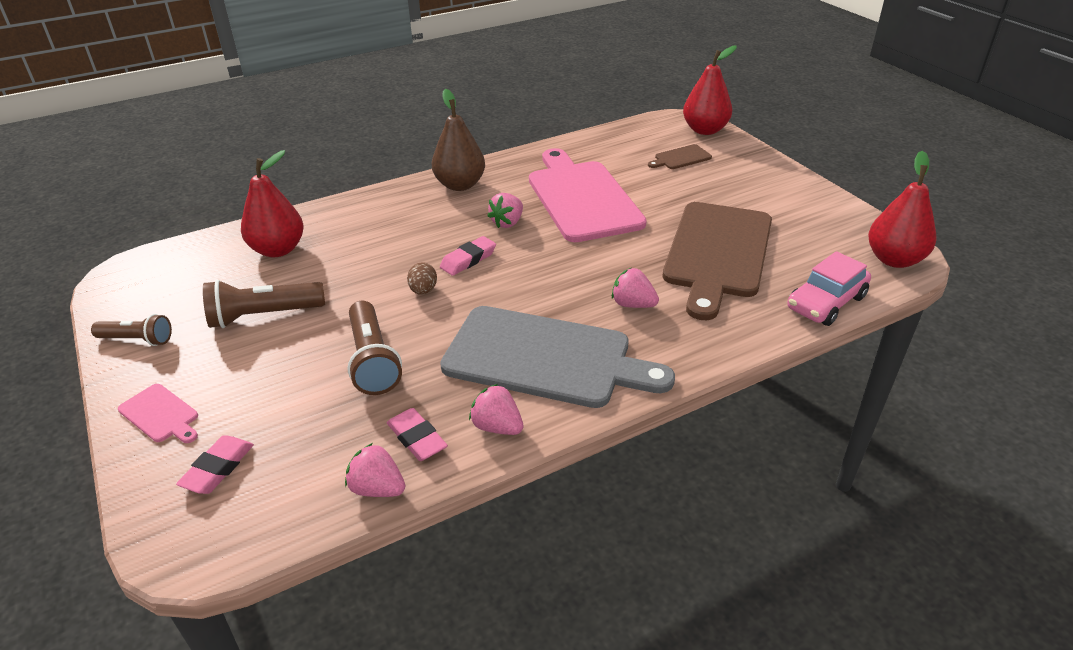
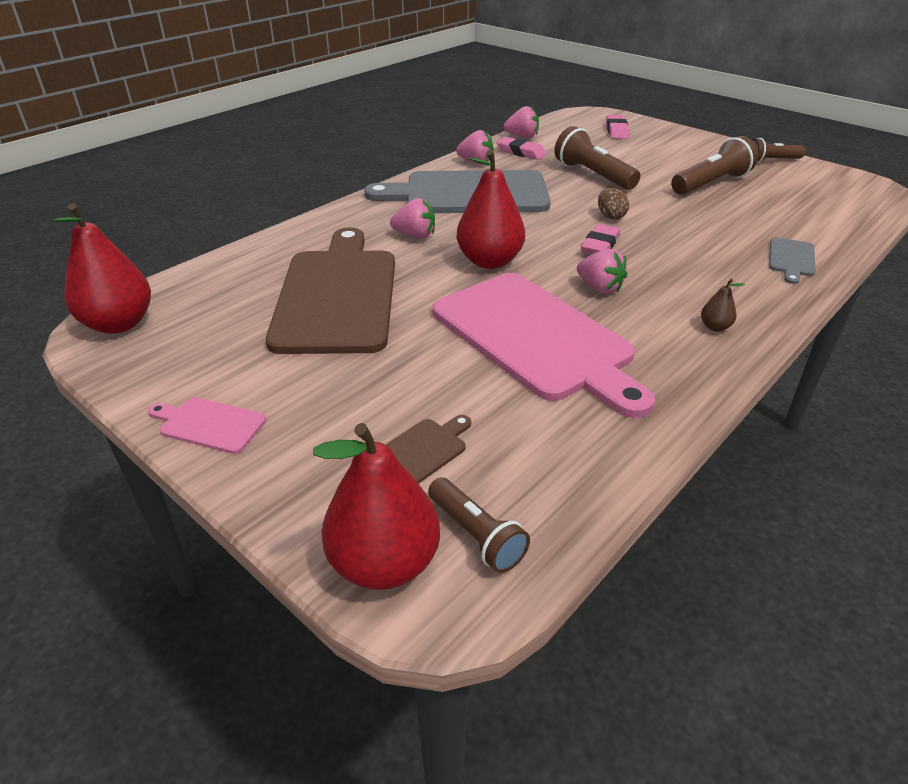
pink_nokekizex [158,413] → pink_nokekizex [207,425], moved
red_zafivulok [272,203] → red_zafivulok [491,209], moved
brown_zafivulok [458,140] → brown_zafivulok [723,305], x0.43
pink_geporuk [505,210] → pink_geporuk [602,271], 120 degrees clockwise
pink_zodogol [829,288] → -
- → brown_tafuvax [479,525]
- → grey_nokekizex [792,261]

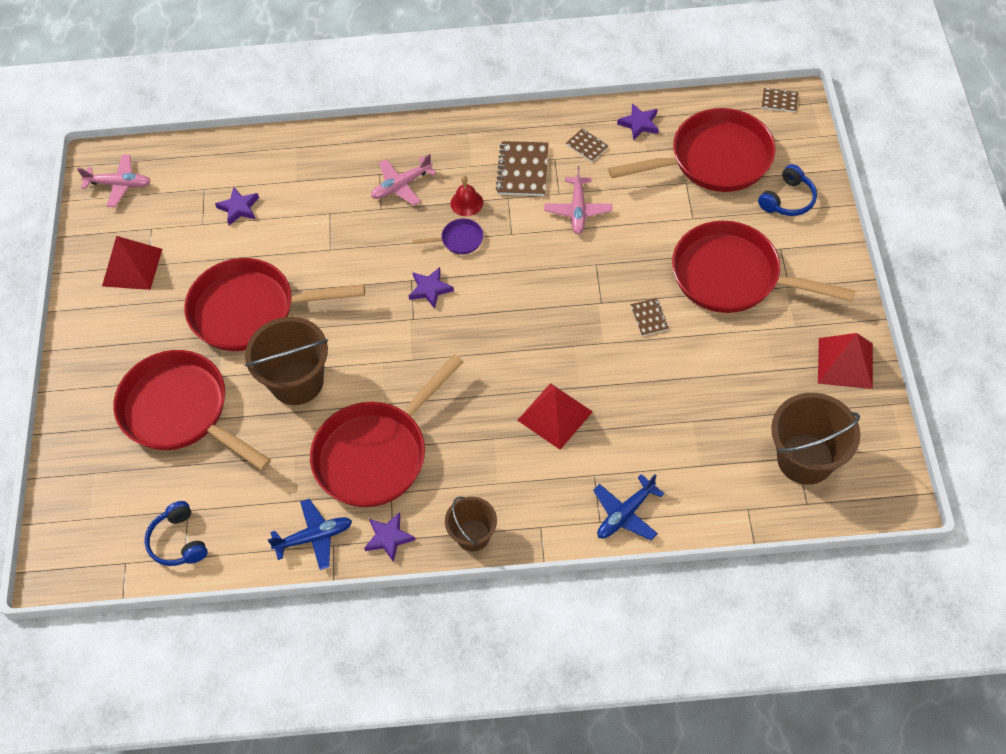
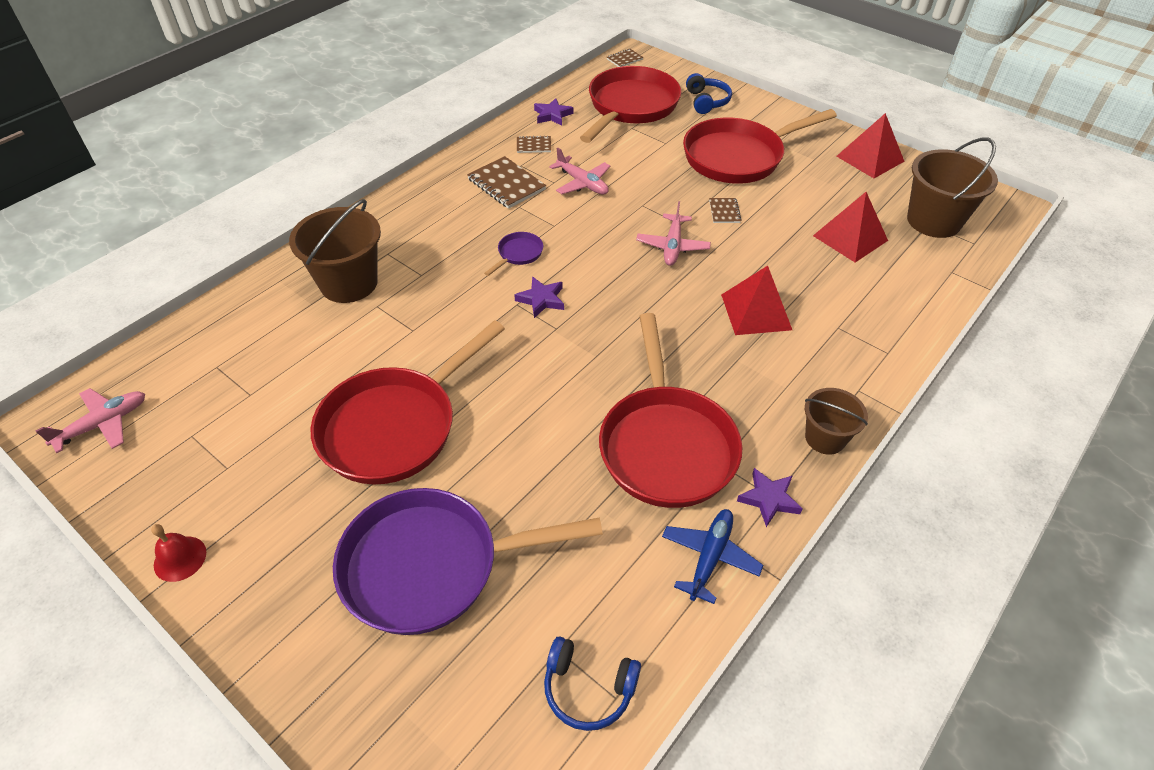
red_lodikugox [132,263] → red_lodikugox [850,227], moved
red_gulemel [192,410] → purple_gulemel [468,561]
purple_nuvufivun [237,206] → -
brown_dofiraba [286,361] → brown_dofiraba [335,251], moved
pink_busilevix [403,180] → pink_busilevix [673,233], moved
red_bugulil [466,196] → red_bugulil [178,553], moved
blue_busilevix [628,507] → -
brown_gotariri [649,317] → brown_gotariri [725,210], 60 degrees clockwise

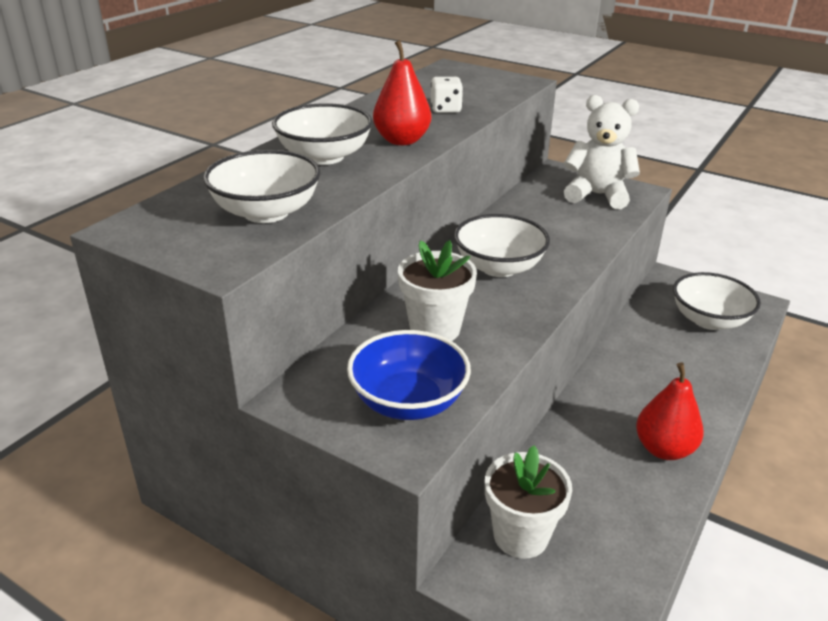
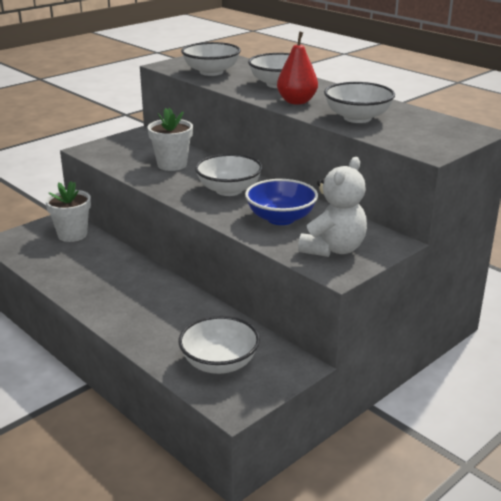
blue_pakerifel [409,375] → blue_pakerifel [281,202], moved
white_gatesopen [447,95] → white_pakerifel [359,102]
red_zafivulok [670,411] → -

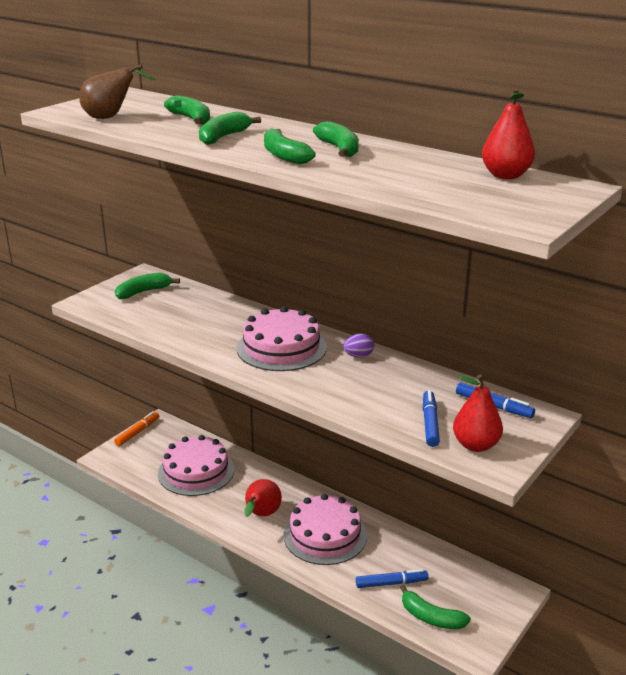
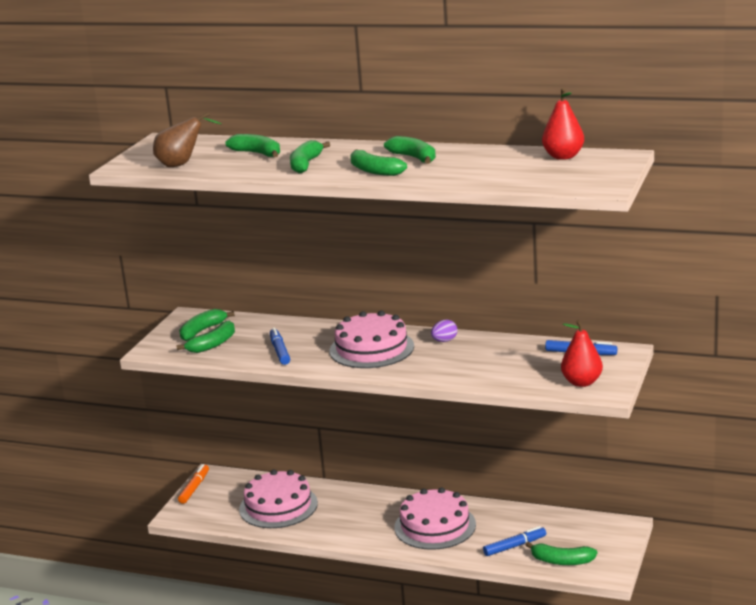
red_zafivulok [263,498] → -
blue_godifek [431,418] → blue_godifek [280,346], moved
- → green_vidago [206,337]

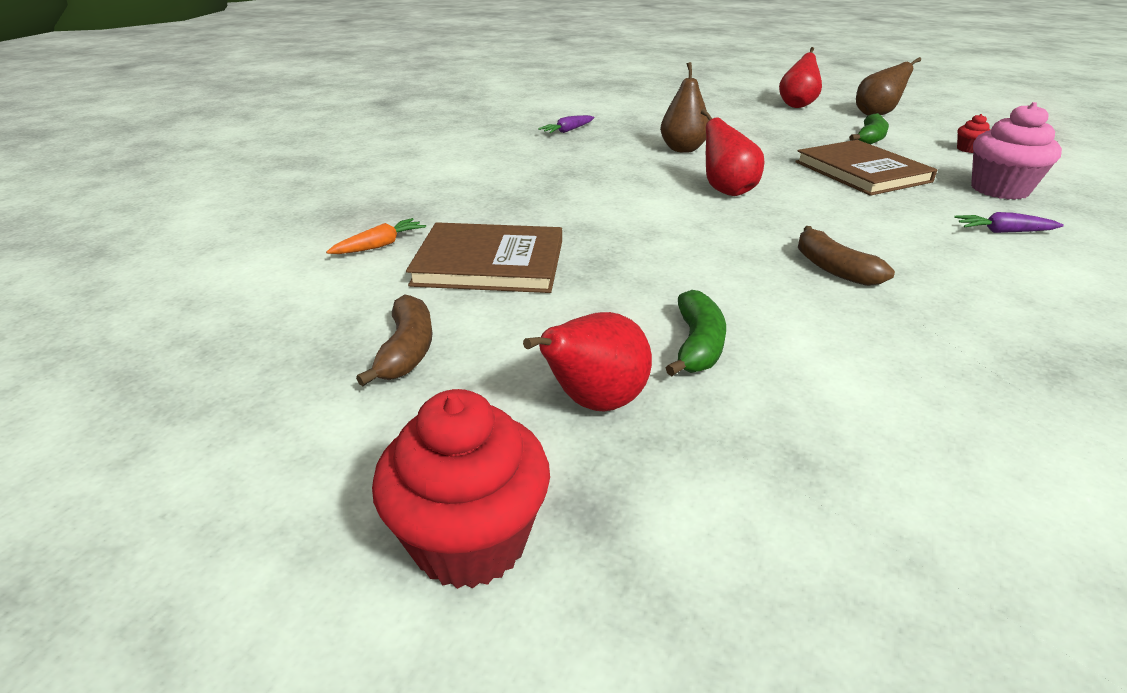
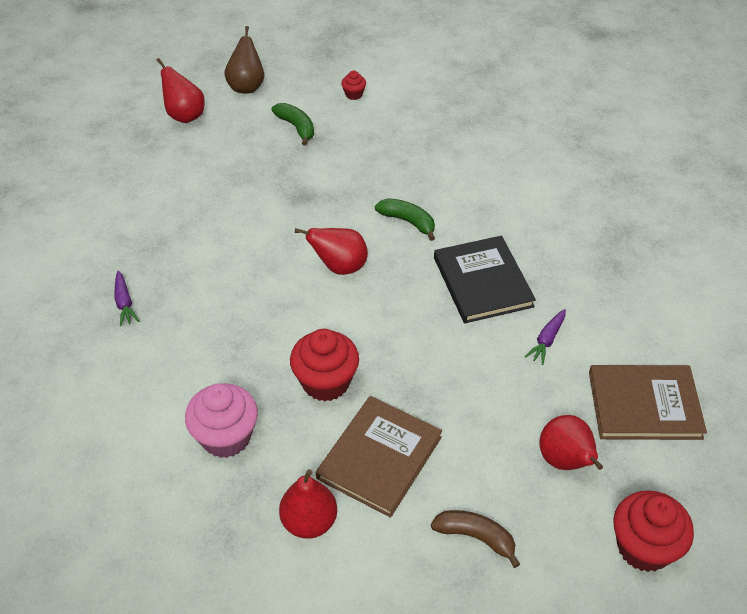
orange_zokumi [376,236] → red_zafivulok [308,504]
brown_zafivulok [684,107] → -
green_vidago [696,333] → green_vidago [405,219], moved
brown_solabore [866,168] → brown_solabore [648,402], moved
brown_vidago [846,256] → black_solabore [485,279]
purple_zokumi [1009,222] → purple_zokumi [545,337], moved
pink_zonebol [1016,151] → pink_zonebol [221,420], moved
- → red_zonebol [324,365]

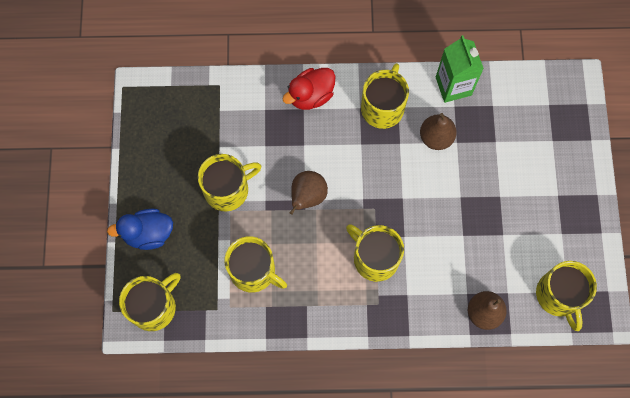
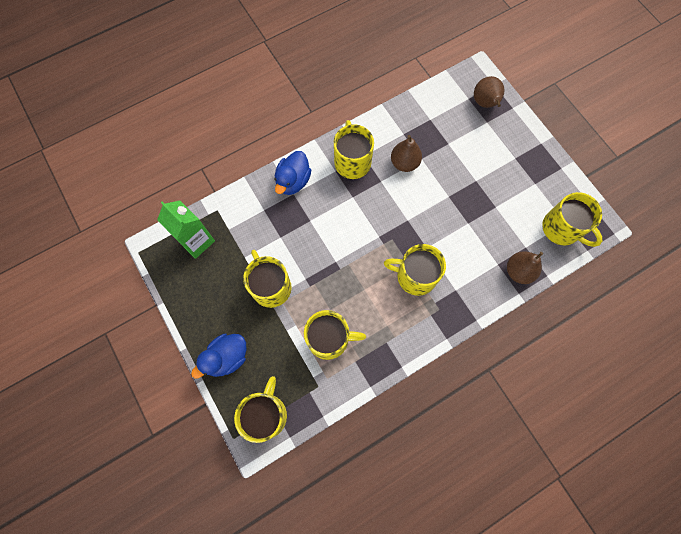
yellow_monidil [229,183] → yellow_monidil [267,279], 60 degrees counterclockwise
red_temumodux [309,89] → blue_temumodux [292,173]
brown_zafivulok [309,193] → brown_zafivulok [489,92], moved
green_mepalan [460,69] → green_mepalan [186,229], moved

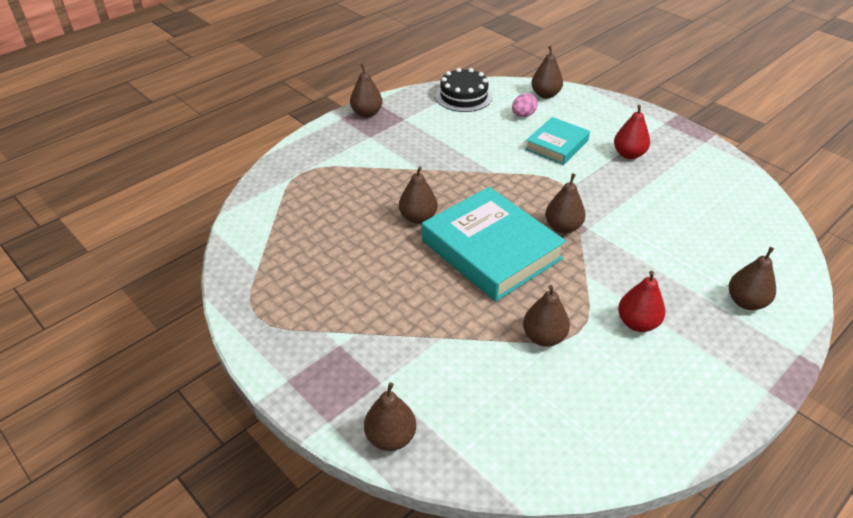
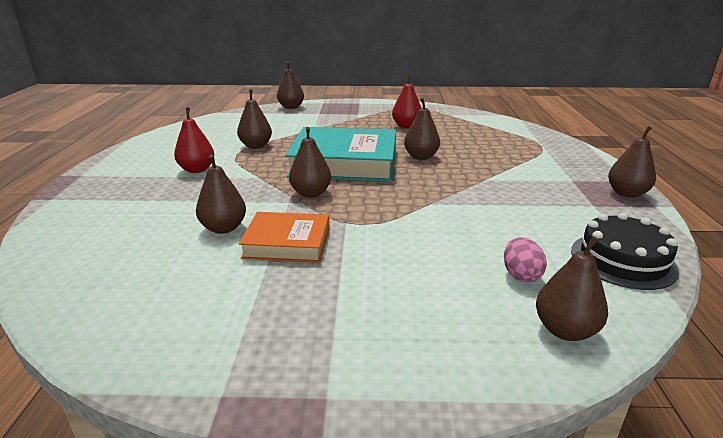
turquoise_solabore [557,141] → -
red_zafivulok [632,132] → red_zafivulok [406,101], moved
brown_zafivulok [752,278] → brown_zafivulok [221,194], moved
- → orange_solabore [284,237]

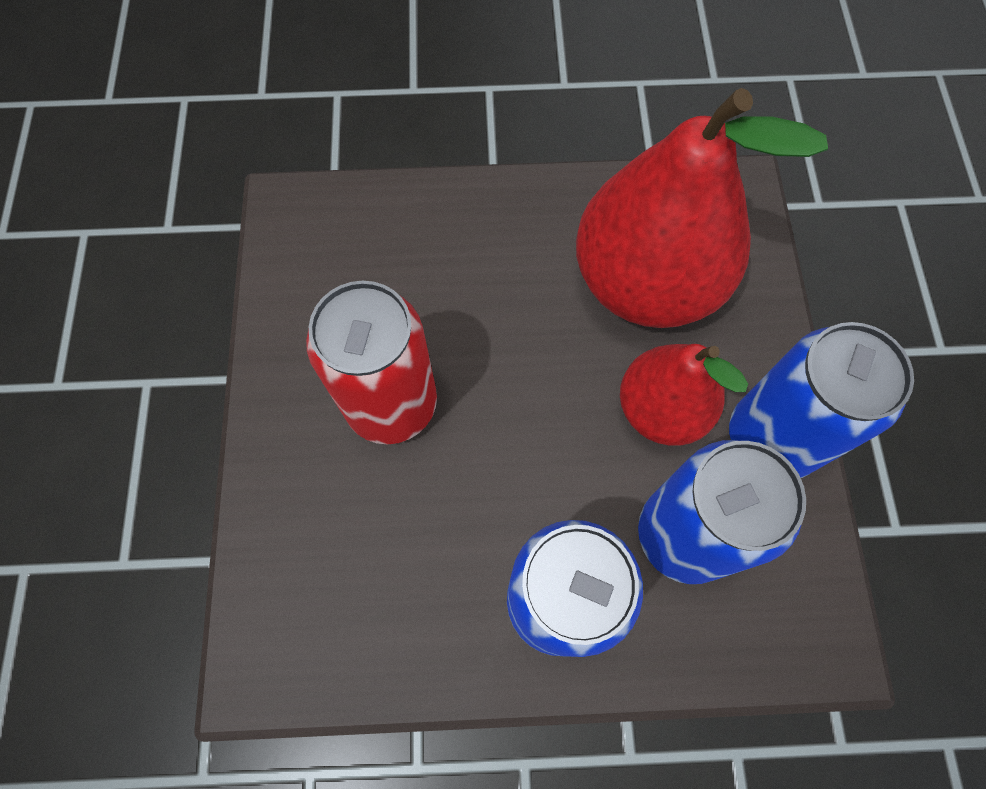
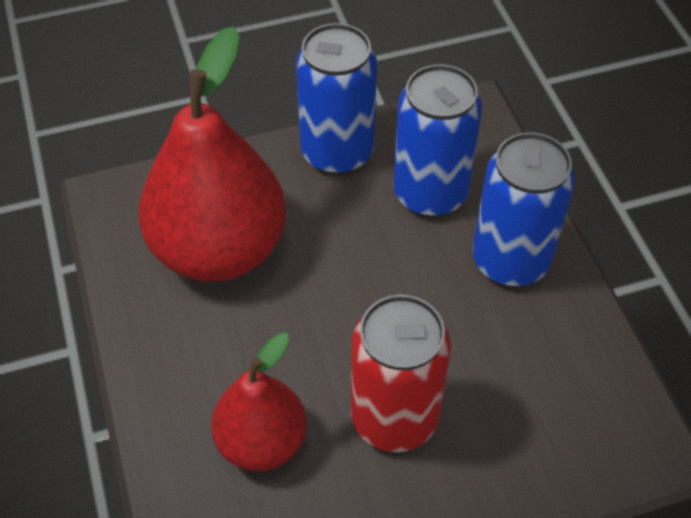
red_zafivulok [684,395] → red_zafivulok [259,402], moved

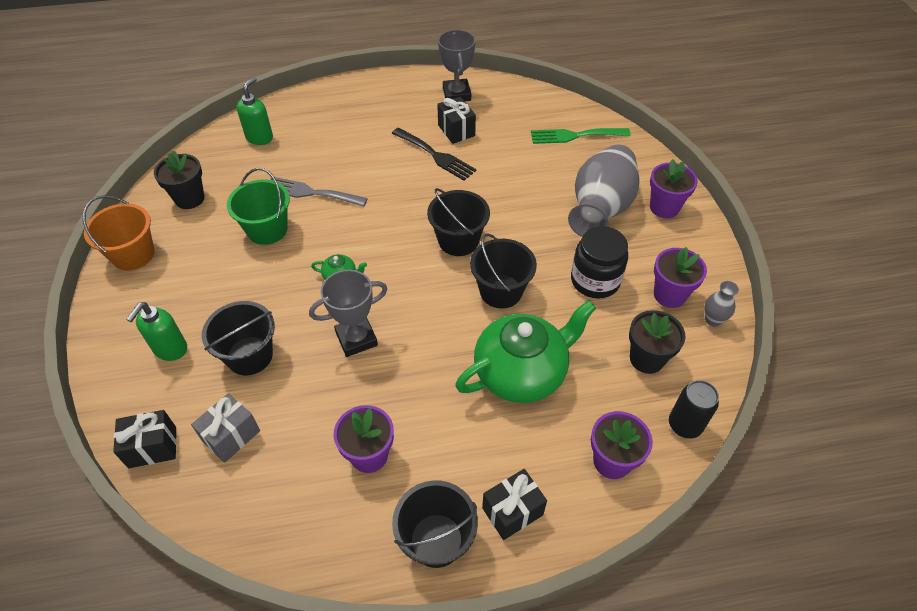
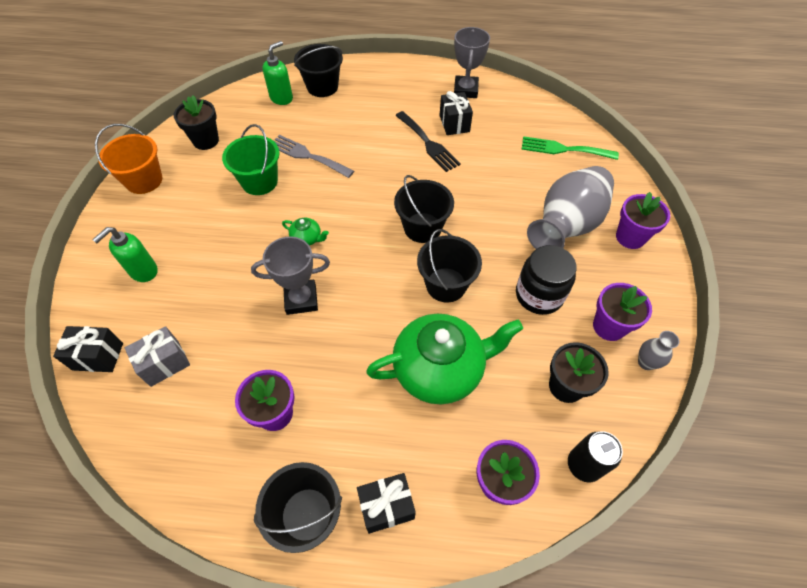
black_dofiraba [238,338] → black_dofiraba [318,70], moved

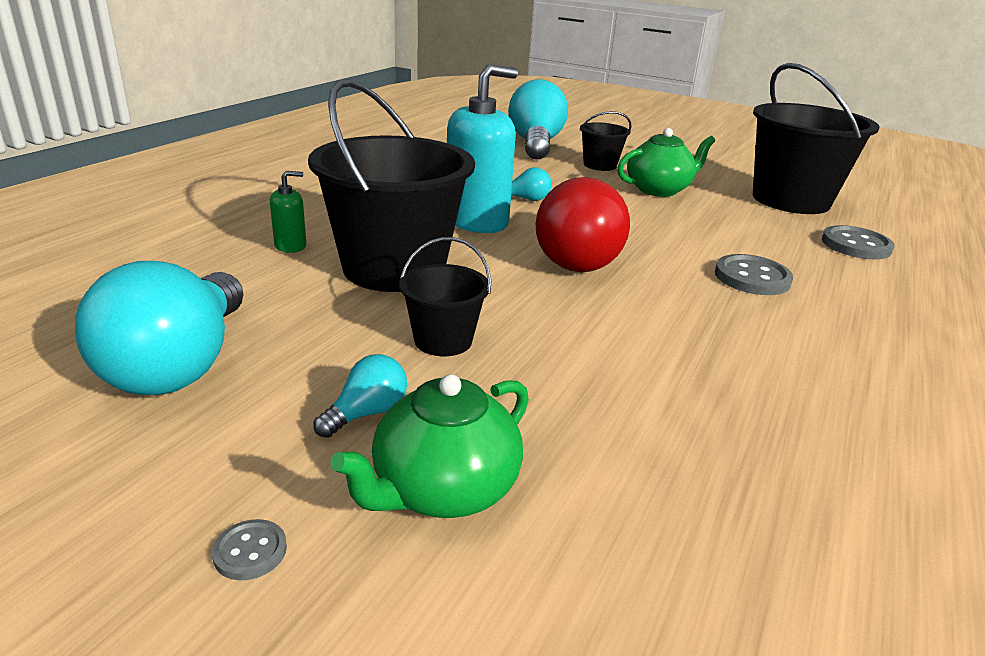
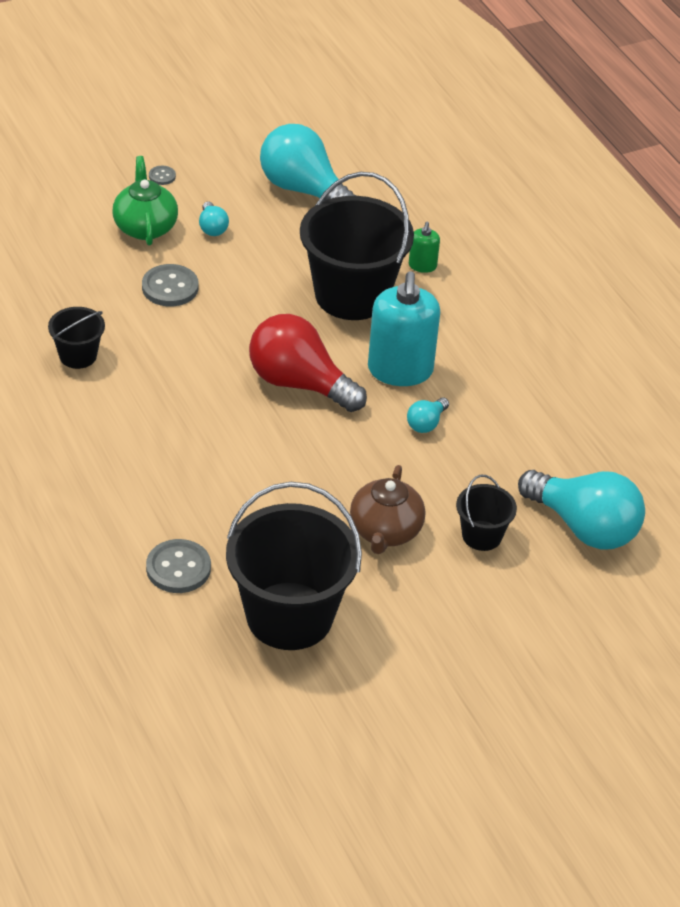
black_dofiraba [445,296] → black_dofiraba [76,338], moved
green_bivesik [666,162] → brown_bivesik [387,509]
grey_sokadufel [754,274] → grey_sokadufel [170,285], moved

